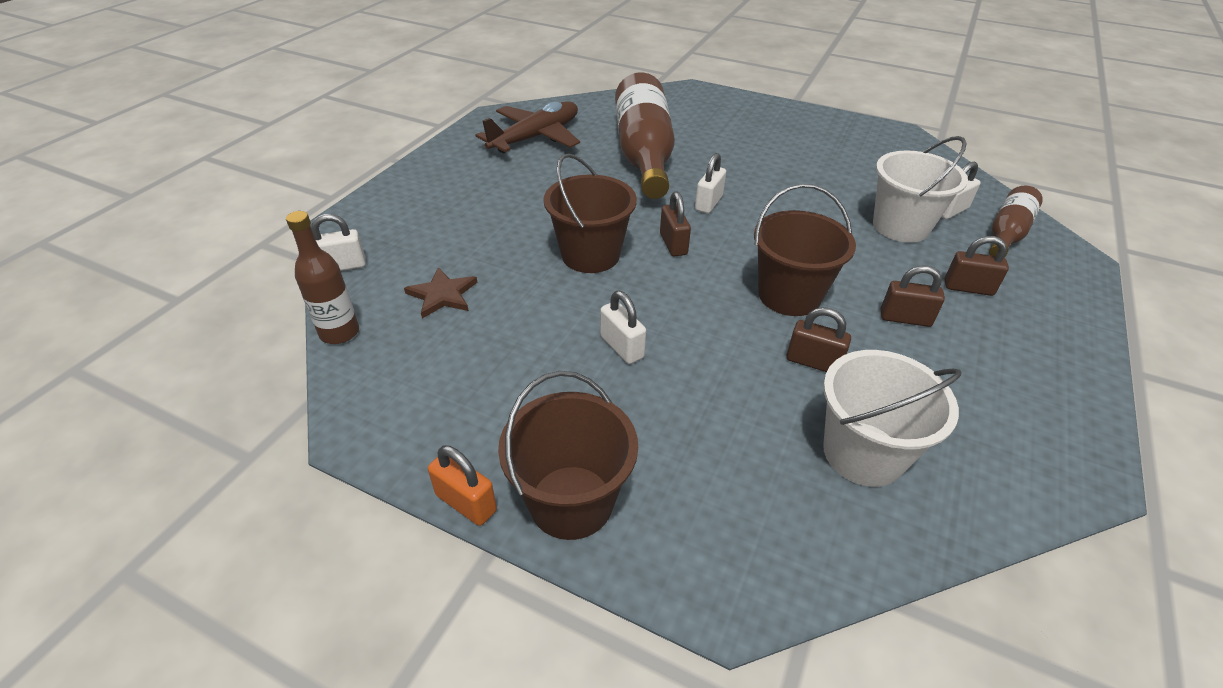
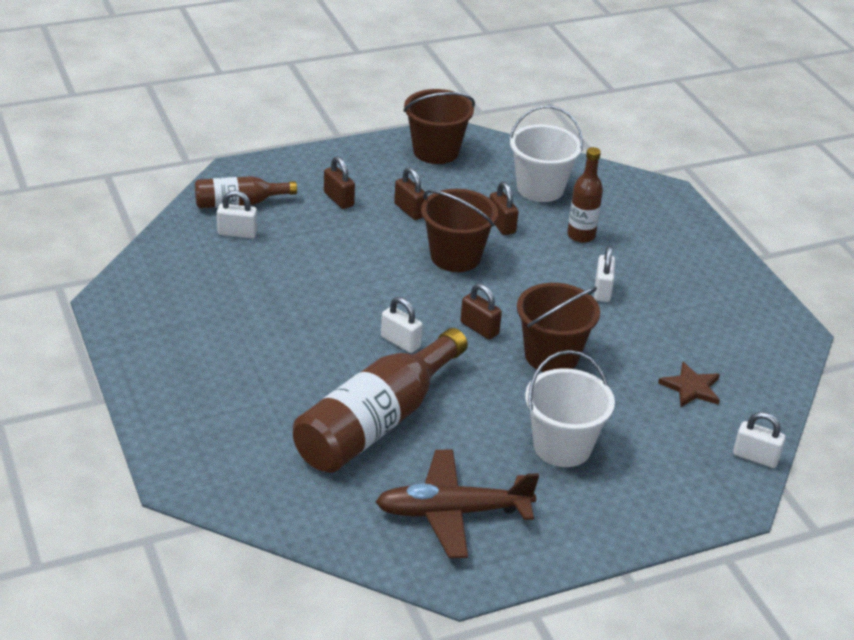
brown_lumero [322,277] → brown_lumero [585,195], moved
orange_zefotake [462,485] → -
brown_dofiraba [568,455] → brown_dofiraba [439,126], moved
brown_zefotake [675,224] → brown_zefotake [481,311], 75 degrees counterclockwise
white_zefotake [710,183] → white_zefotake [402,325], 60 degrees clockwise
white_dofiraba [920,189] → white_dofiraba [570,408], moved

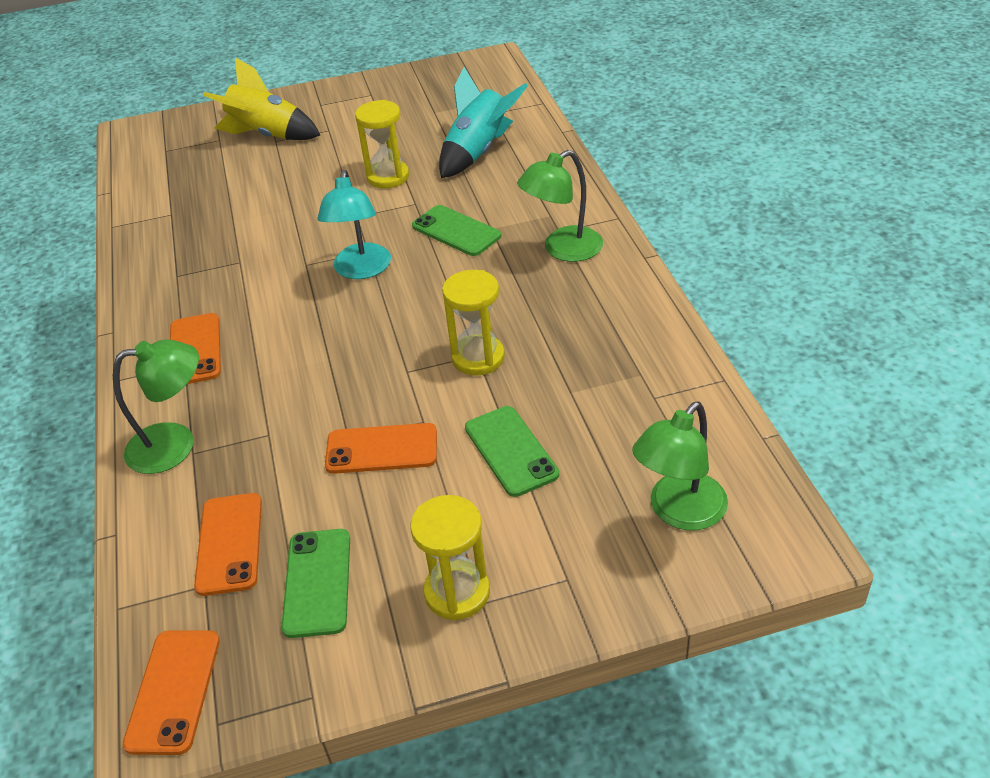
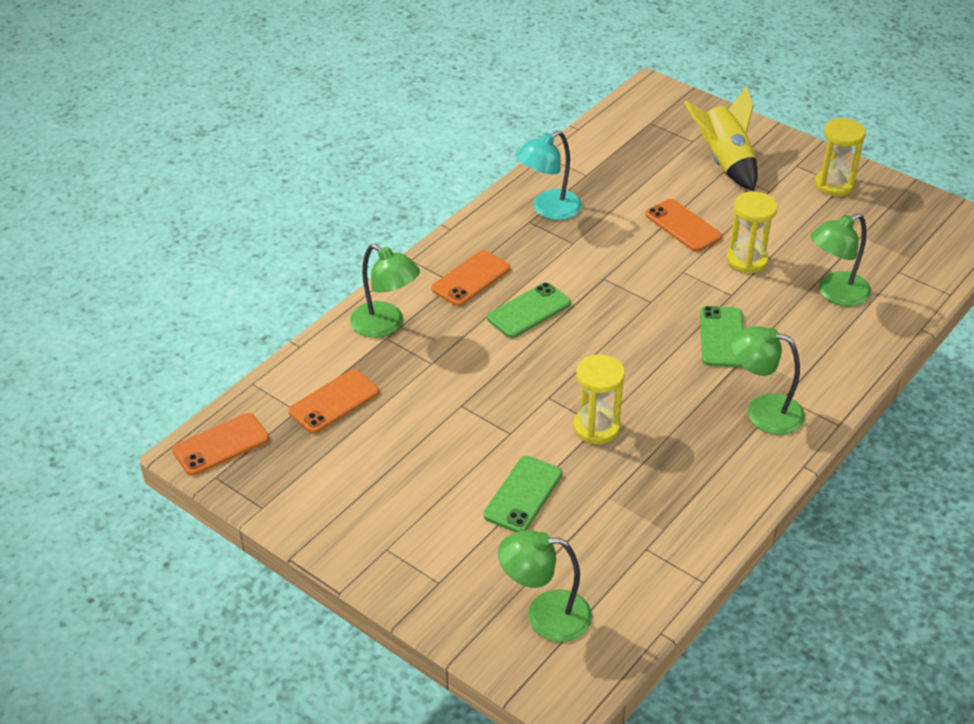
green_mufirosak [315,583] → green_mufirosak [529,310], moved
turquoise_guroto [354,224] → turquoise_guroto [549,175], moved
orange_mufirosak [381,448] → orange_mufirosak [683,225], moved
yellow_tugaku [450,558] → yellow_tugaku [840,157], moved
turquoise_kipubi [483,122] → green_guroto [840,259]

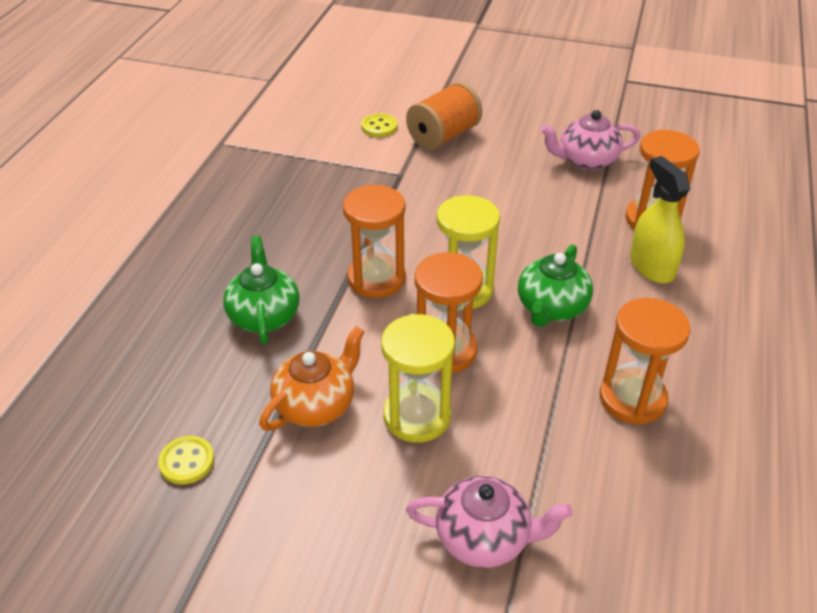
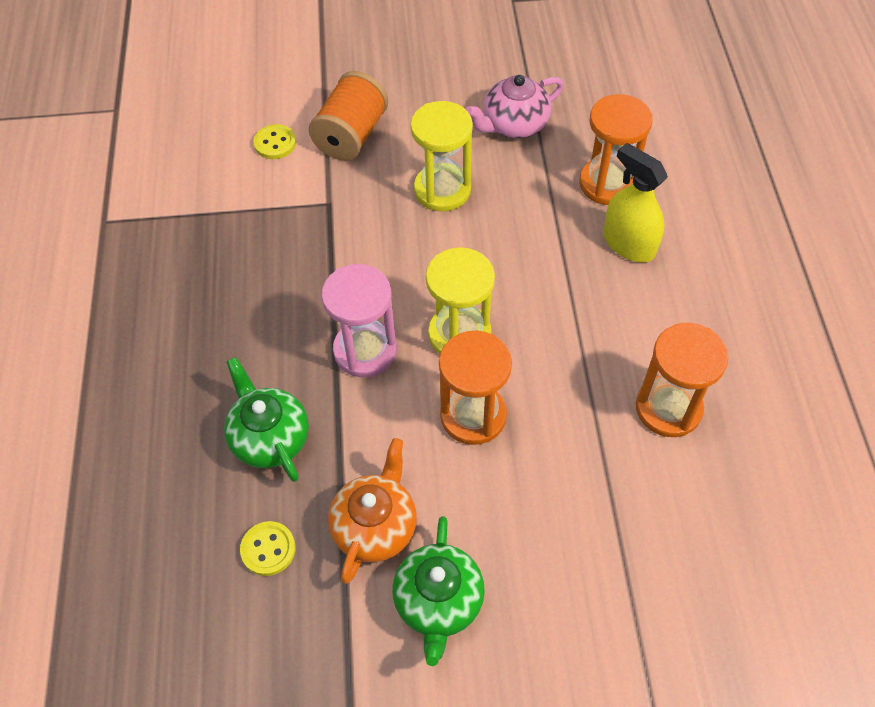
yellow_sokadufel [186,460] → yellow_sokadufel [268,548], moved
orange_tugaku [374,241] → pink_tugaku [359,320]
yellow_tugaku [418,378] → yellow_tugaku [441,156], moved
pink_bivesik [489,522] → -
green_bivesik [555,285] → green_bivesik [438,591], moved

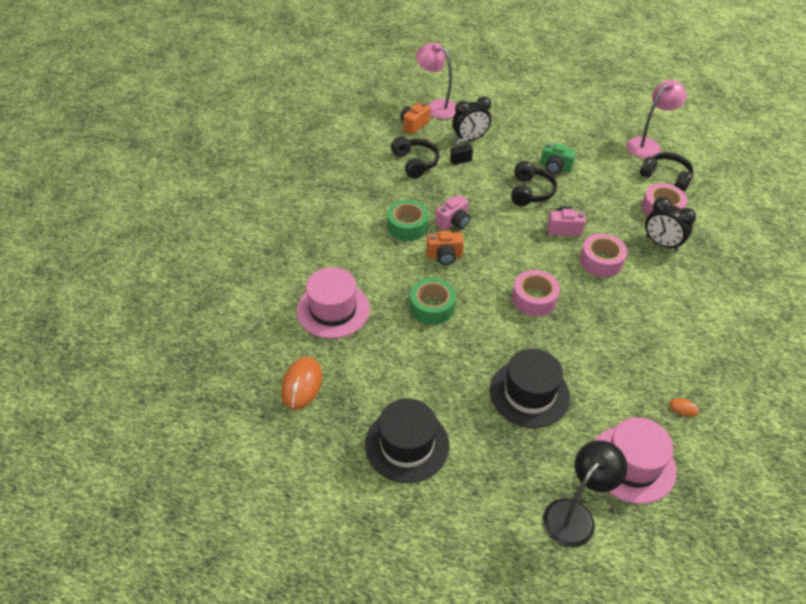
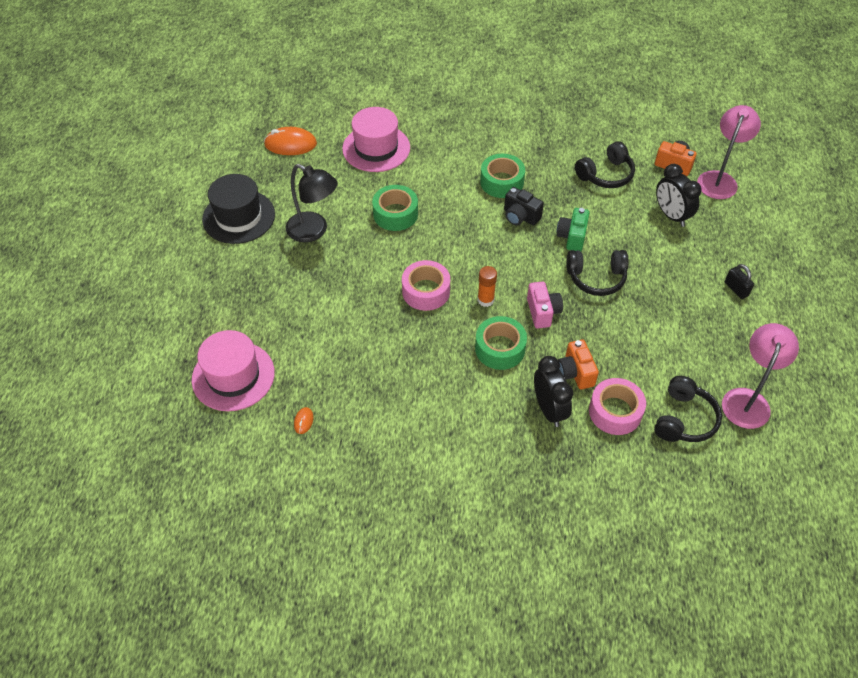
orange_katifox [445,248] → orange_katifox [578,364], moved
pink_katifox [452,213] → black_katifox [524,206]
black_zefotake [461,151] → black_zefotake [739,281], moved
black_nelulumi [530,388] → -
green_katifox [558,158] → green_katifox [573,229], moved
black_guroto [585,493] → black_guroto [312,203], moved
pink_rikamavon [603,255] → green_rikamavon [501,343]
pink_guroto [657,119] → pink_guroto [760,376], 105 degrees counterclockwise
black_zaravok [670,224] → black_zaravok [553,391], 135 degrees clockwise
- → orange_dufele [487,286]

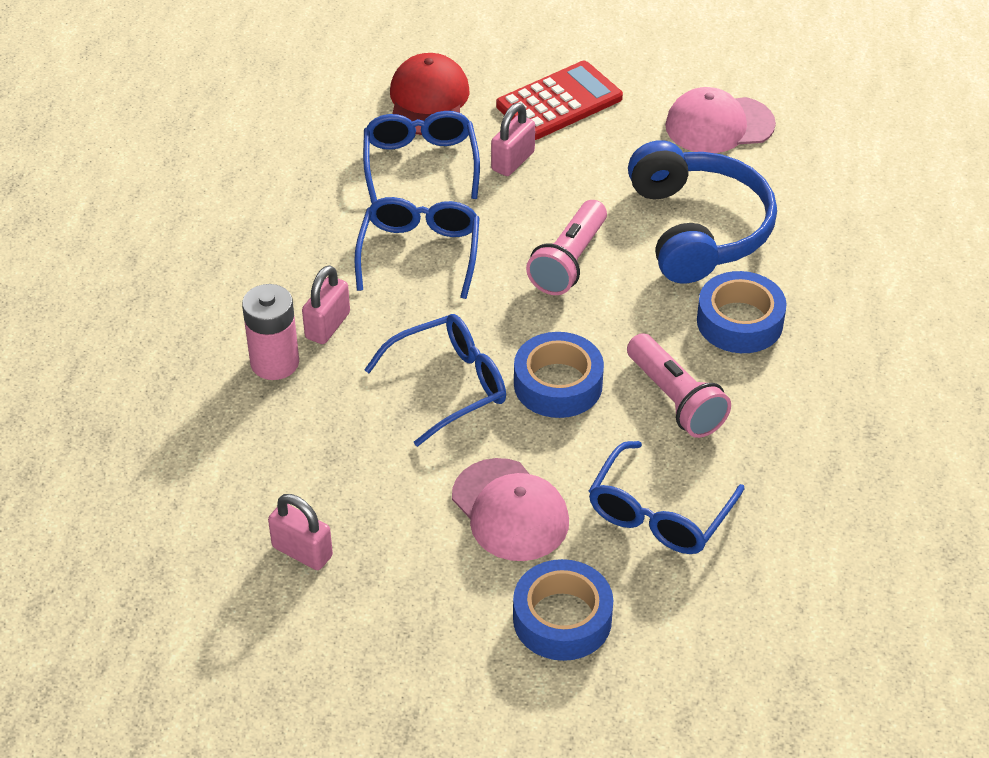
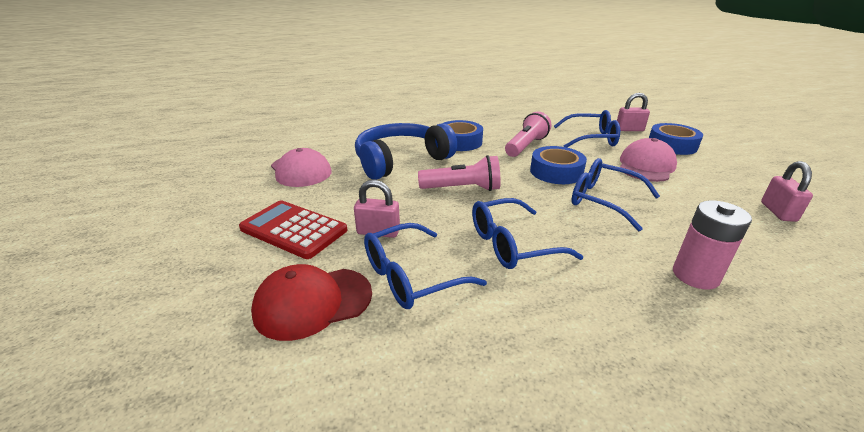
pink_zefotake [326,304] → pink_zefotake [633,112], moved

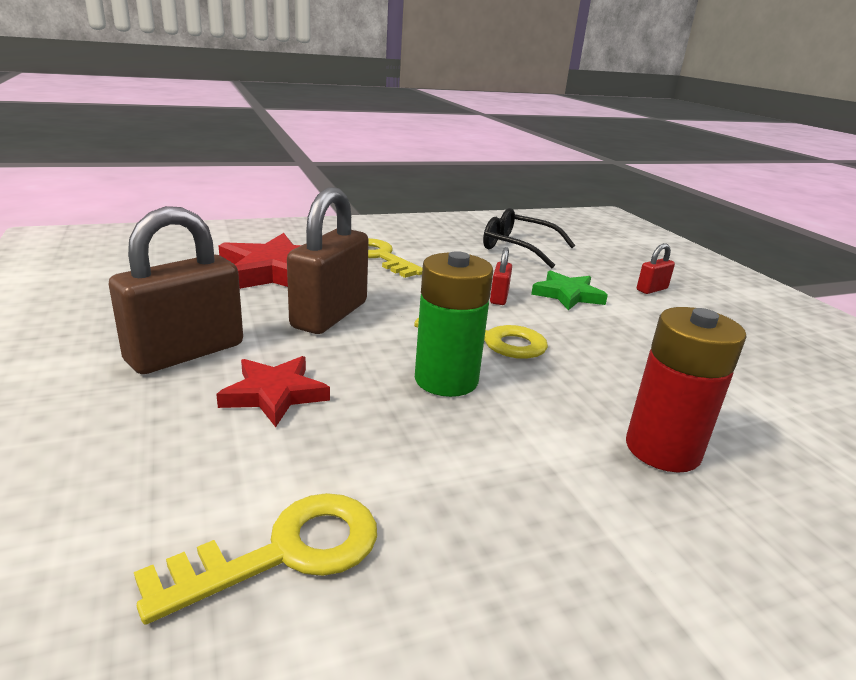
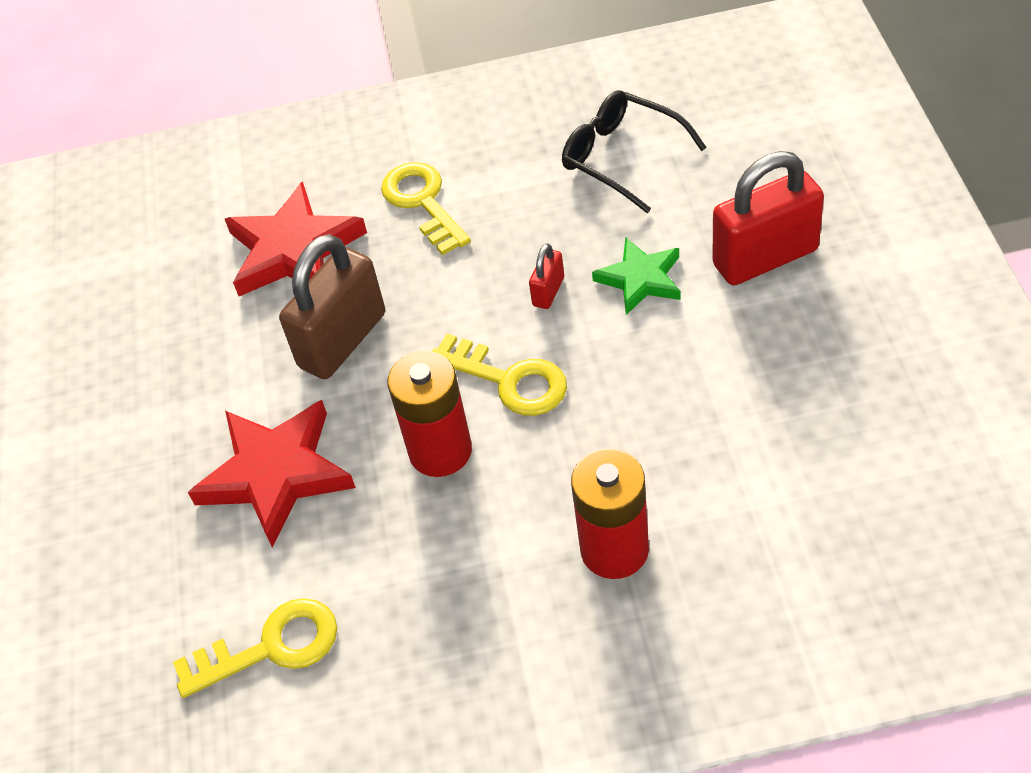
brown_zefotake [176,290] → -
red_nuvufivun [273,391] → red_nuvufivun [272,474], x1.65
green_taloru [454,324] → red_taloru [429,414]
red_zefotake [656,268] → red_zefotake [768,218], x2.18

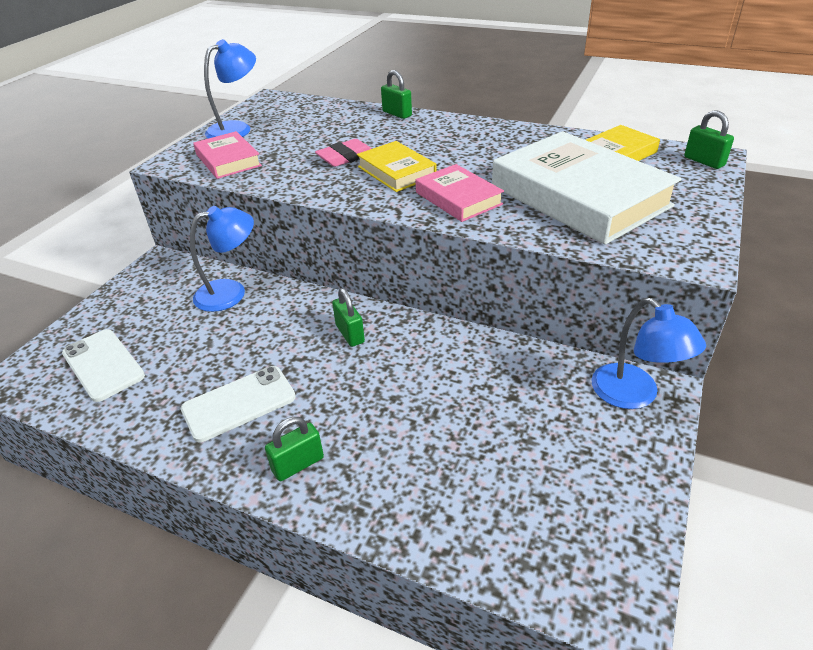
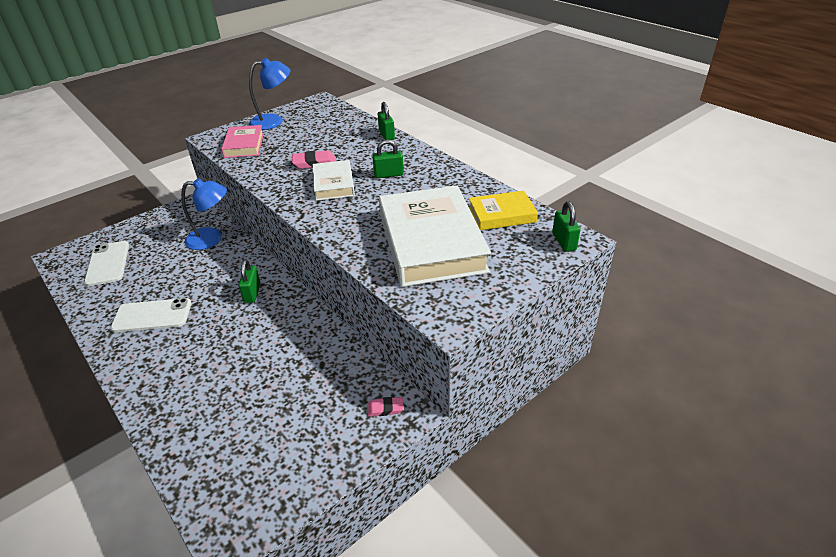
green_zefotake [294,449] → green_zefotake [388,159], moved
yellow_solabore [397,166] → white_solabore [334,180]
pink_solabore [459,193] → -
blue_guroto [648,353] → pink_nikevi [385,407]

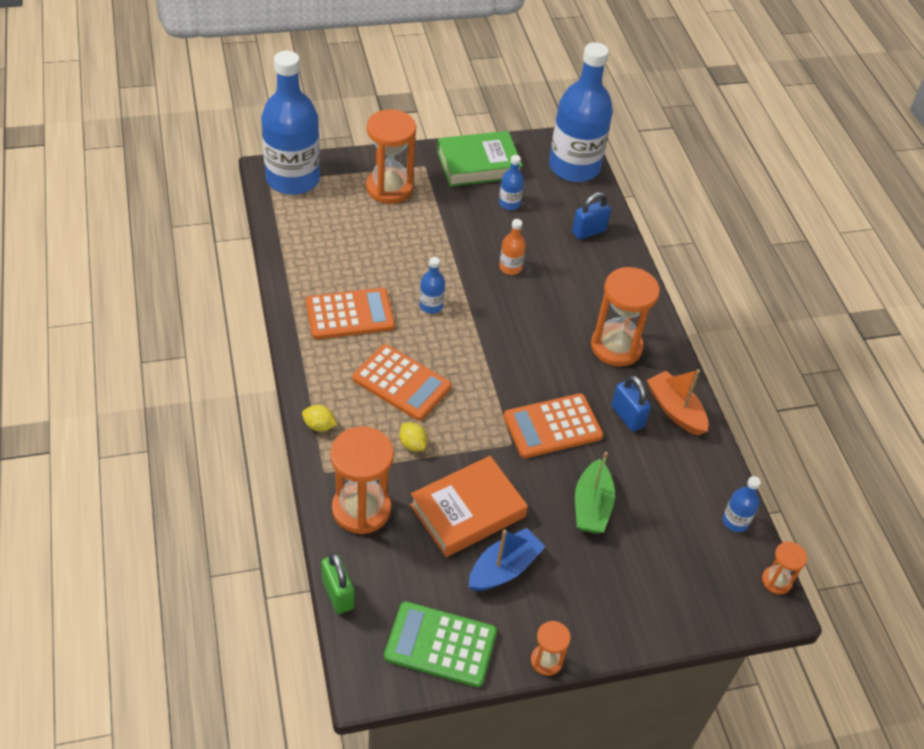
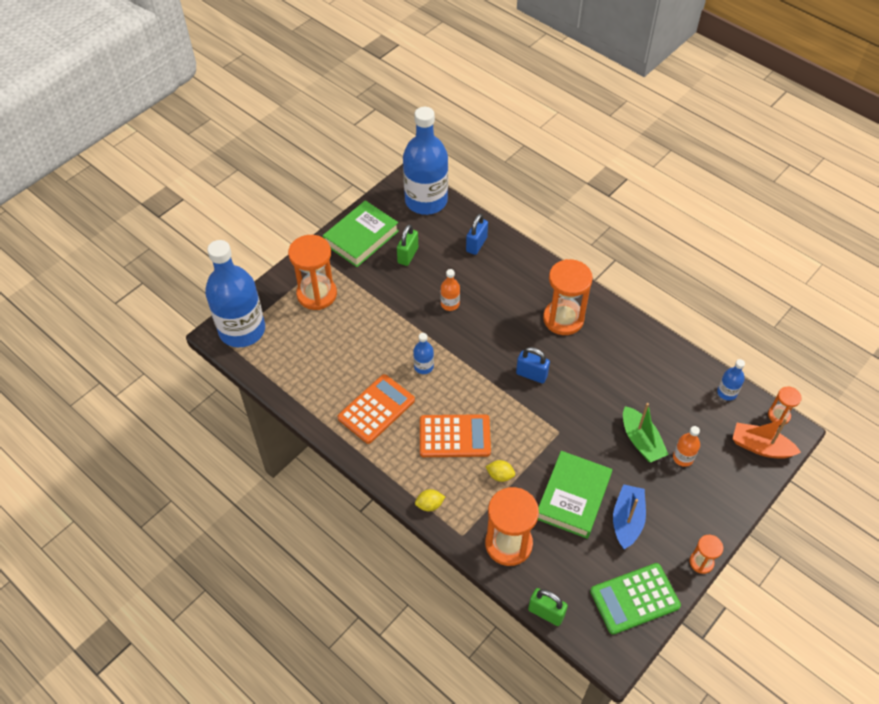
orange_solabore [469,506] → green_solabore [575,495]
blue_lumero [511,182] → green_zefotake [407,245]
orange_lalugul [553,425] → -
blue_zefotake [631,403] → blue_zefotake [533,365], moved
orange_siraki [677,402] → orange_siraki [766,438], moved
- → orange_lumero [686,446]

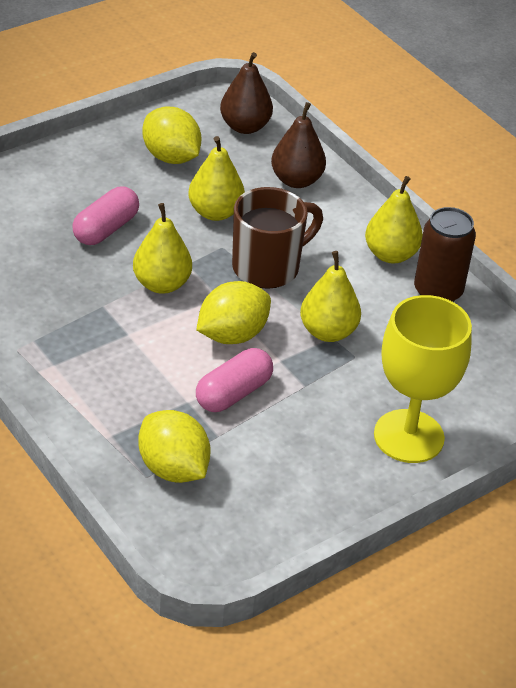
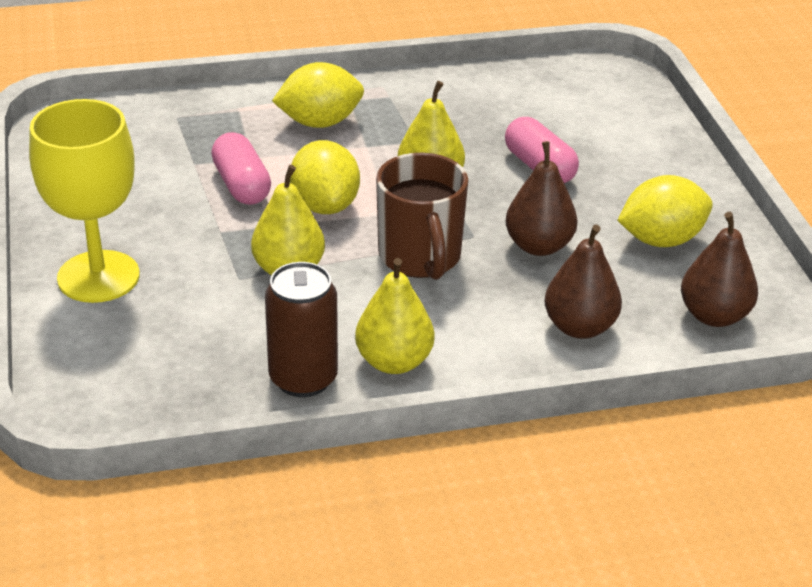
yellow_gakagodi [174,446] → yellow_gakagodi [318,95], moved
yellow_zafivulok [216,178] → brown_zafivulok [542,198]

